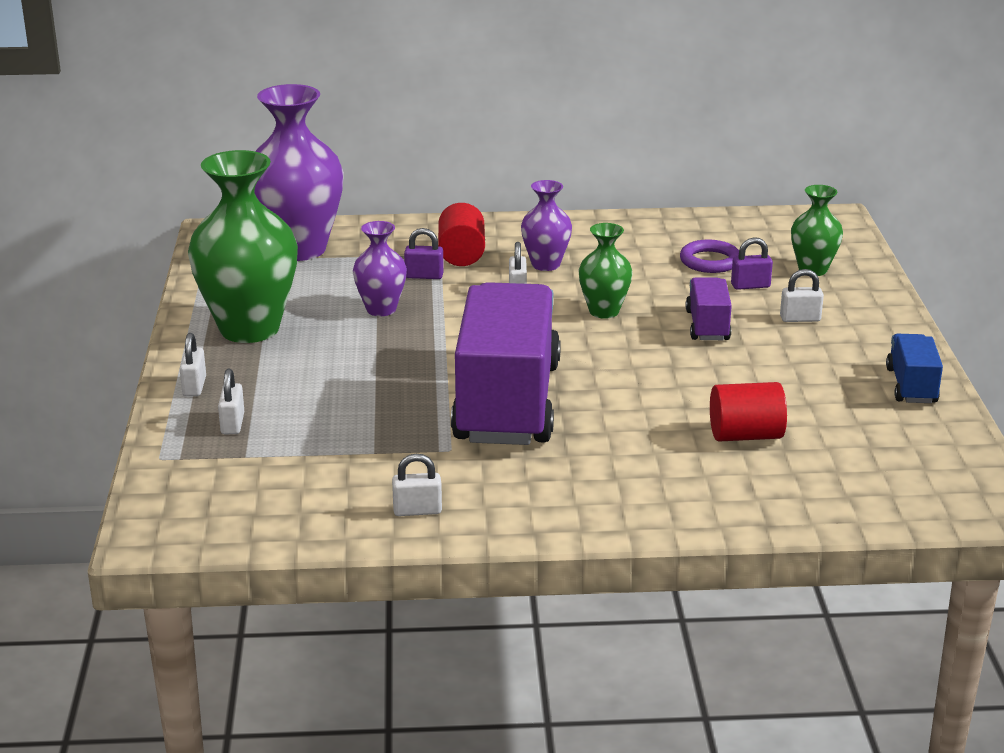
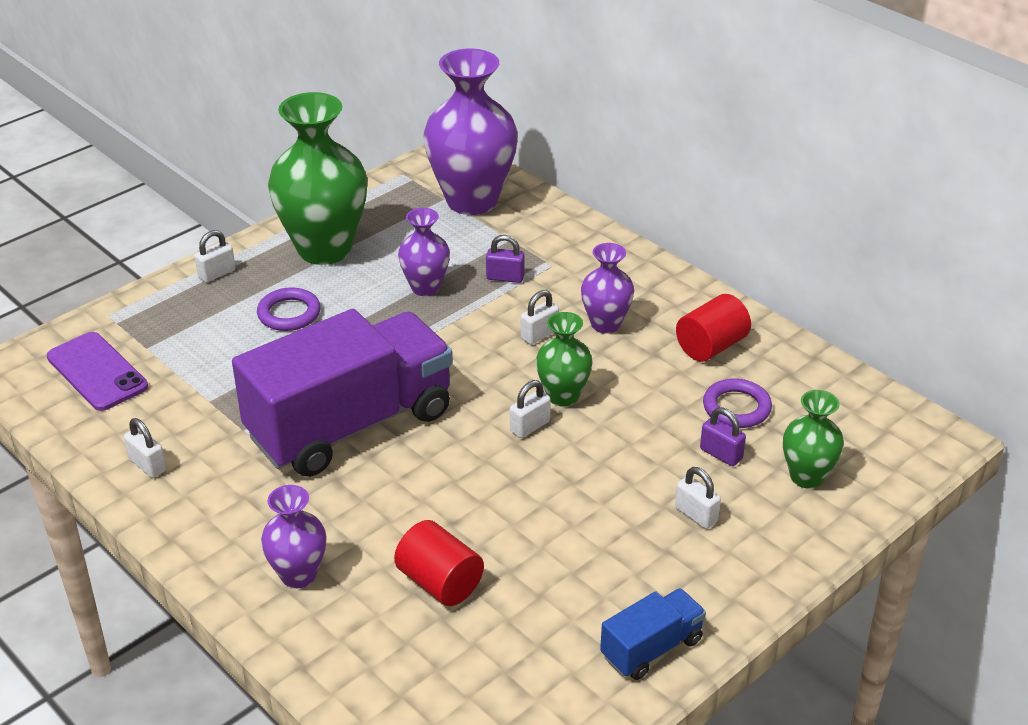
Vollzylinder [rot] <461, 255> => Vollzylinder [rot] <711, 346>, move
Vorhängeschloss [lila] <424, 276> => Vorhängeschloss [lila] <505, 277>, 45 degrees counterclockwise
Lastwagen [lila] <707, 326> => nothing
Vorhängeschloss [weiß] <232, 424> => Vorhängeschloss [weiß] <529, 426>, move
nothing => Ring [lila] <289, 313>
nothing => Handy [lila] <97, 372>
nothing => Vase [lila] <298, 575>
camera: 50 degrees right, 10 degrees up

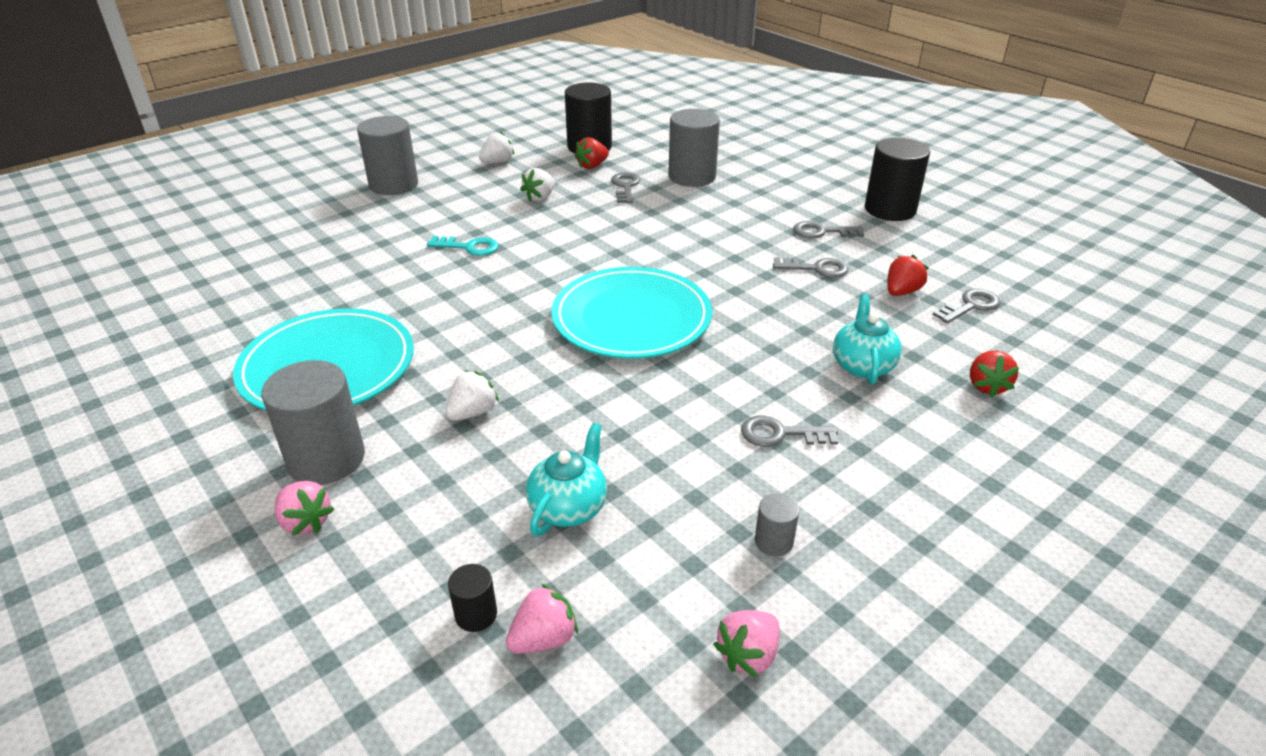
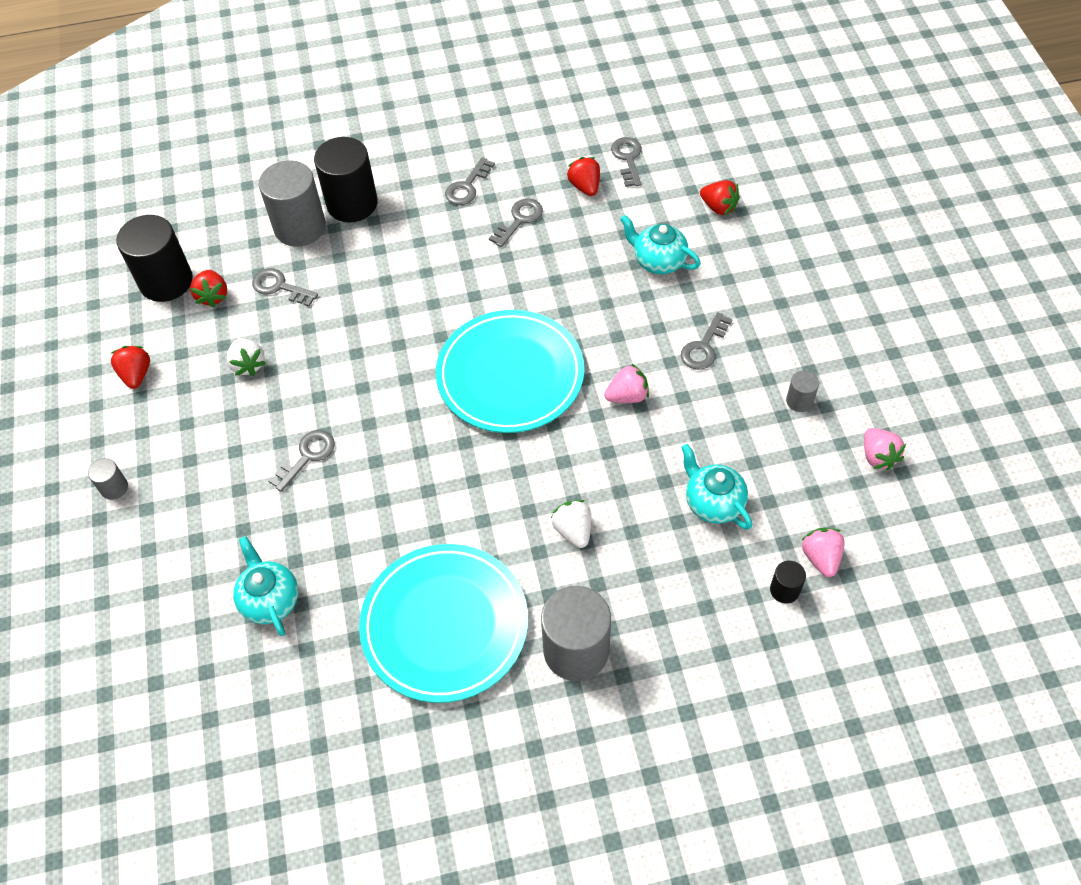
Vollzylinder [grau] <394, 185> => Vollzylinder [grau] <114, 488>, x0.46
Erdbeere [weiß] <497, 162> => Erdbeere [rot] <136, 375>
Vollzylinder [schwarz] <890, 209> => Vollzylinder [schwarz] <352, 203>, move
Schlüssel [türkis] <469, 247> => Schlüssel [grau] <307, 456>
Erdbeere [rosa] <305, 522> => Erdbeere [rosa] <627, 396>, move
nothing => Teekanne [türkis] <270, 600>
camera: 60 degrees left, 20 degrees up

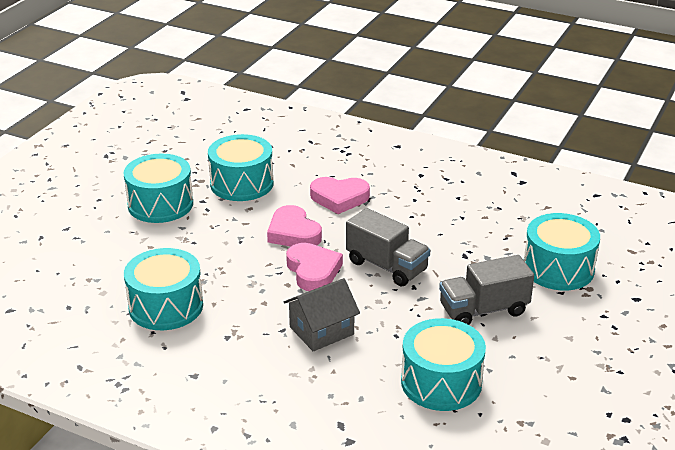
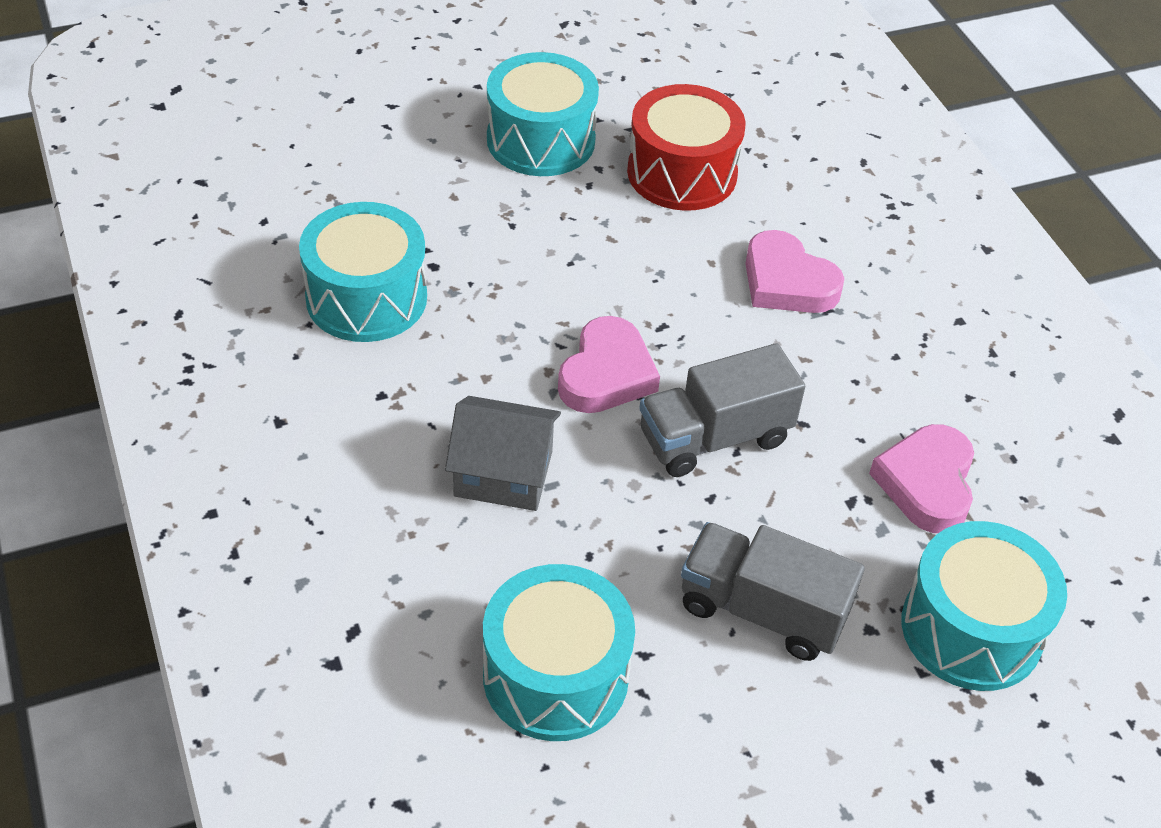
Trommel [türkis] <241, 183> => Trommel [rot] <682, 173>
Herz [rosa] <293, 233> => Herz [rosa] <926, 483>, move
Lastwagen [grau] <386, 266> => Lastwagen [grau] <714, 437>, 75 degrees clockwise
camera: 40 degrees right, 15 degrees up

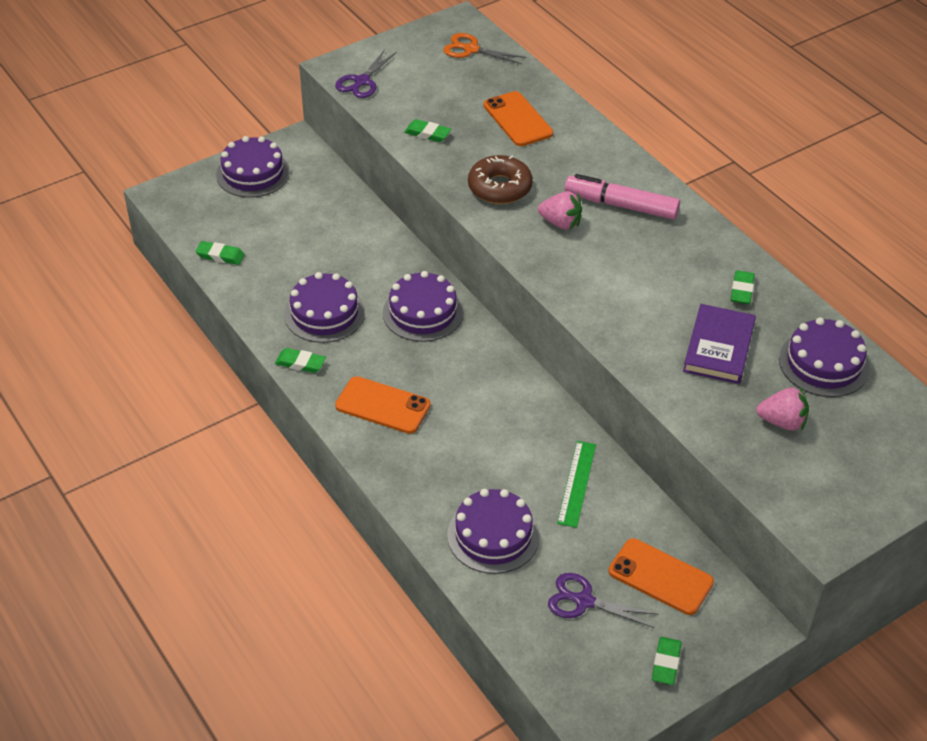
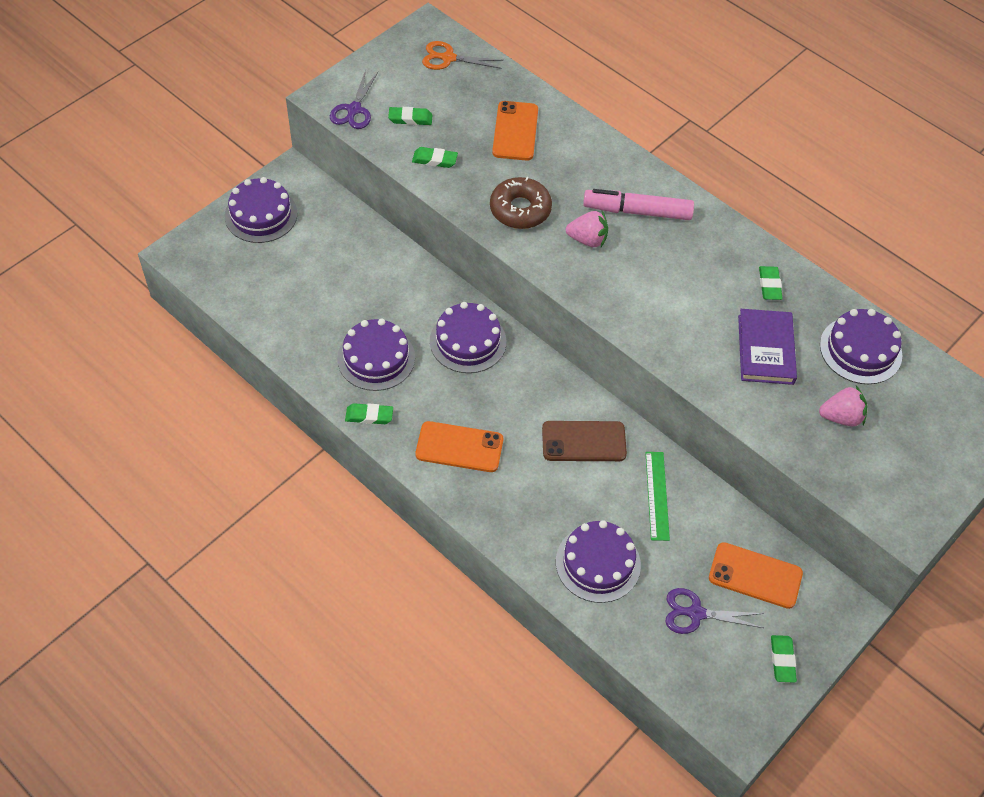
Handy [orange] <517, 119> => Handy [orange] <515, 131>, 45 degrees clockwise
Radiergummi [grün] <220, 256> => Radiergummi [grün] <410, 119>, move
nothing => Handy [braun] <583, 441>
camera: 15 degrees left, 10 degrees up

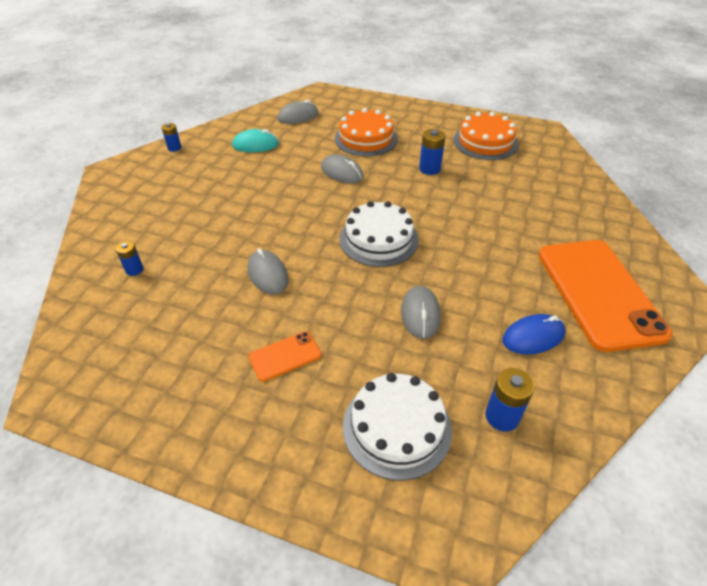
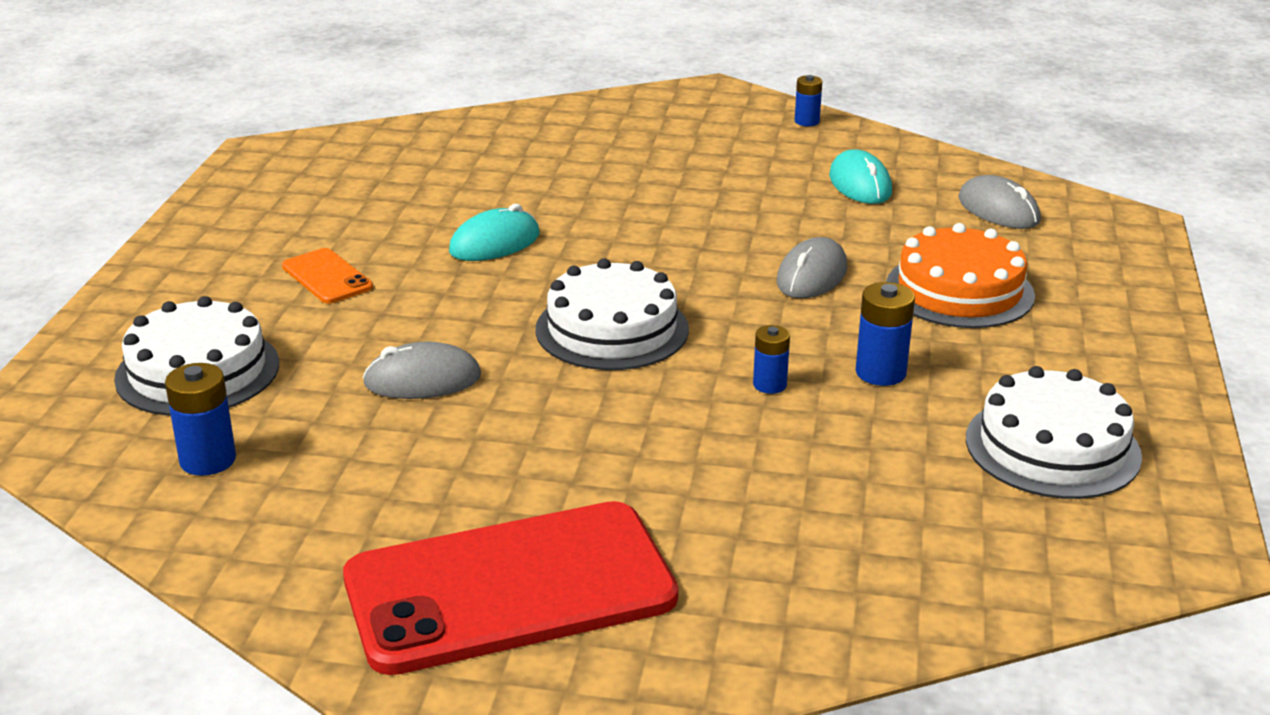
Kuchen [orange] <485, 142> => Kuchen [weiß] <1052, 447>
Handy [orange] <598, 293> => Handy [rot] <509, 588>
Batterie [blau] <134, 270> => Batterie [blau] <769, 385>, move
Computermaus [grau] <268, 274> => Computermaus [türkis] <494, 243>
Computermaus [blau] <533, 337> => nothing
camera: 80 degrees right, 15 degrees down

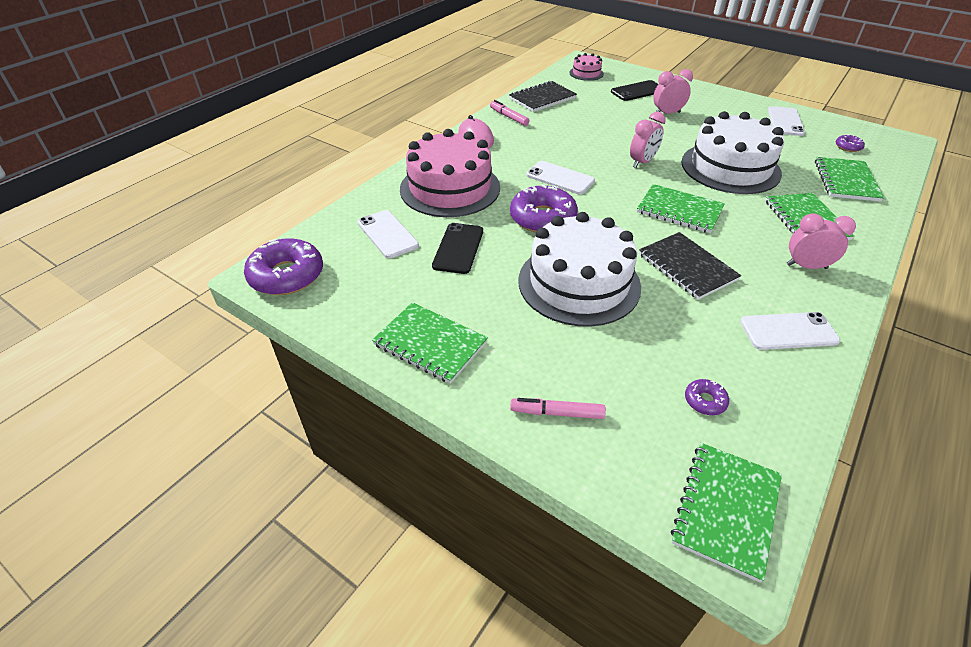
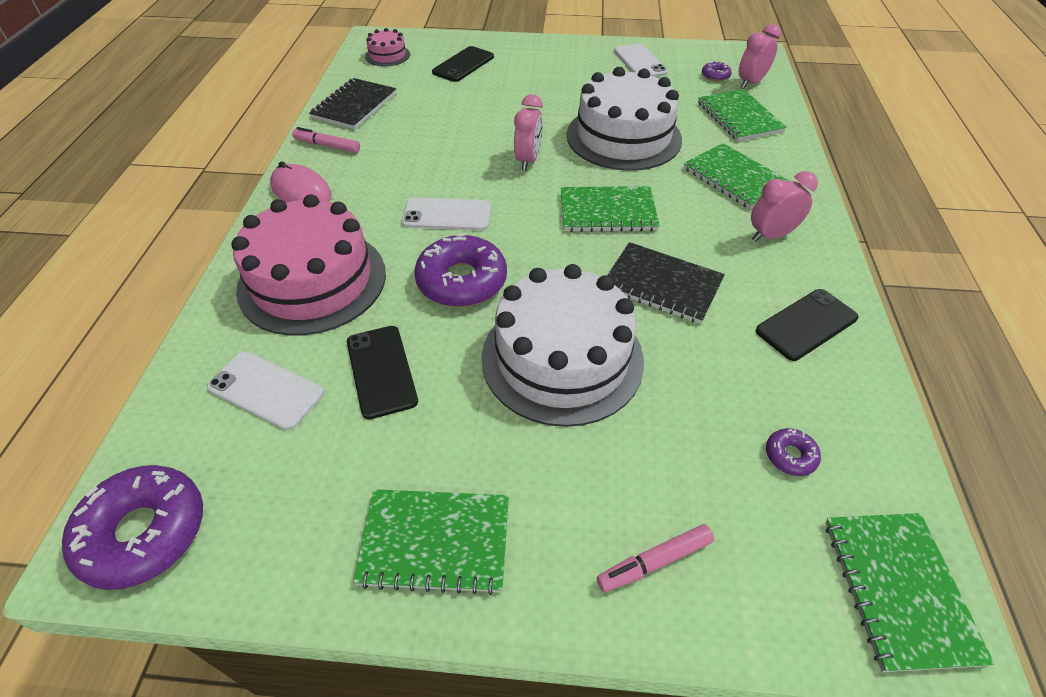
Wecker [rosa] <667, 113> => Wecker [rosa] <750, 83>, move
Handy [weiß] <788, 331> => Handy [schwarz] <806, 324>
camera: 30 degrees left, 5 degrees up

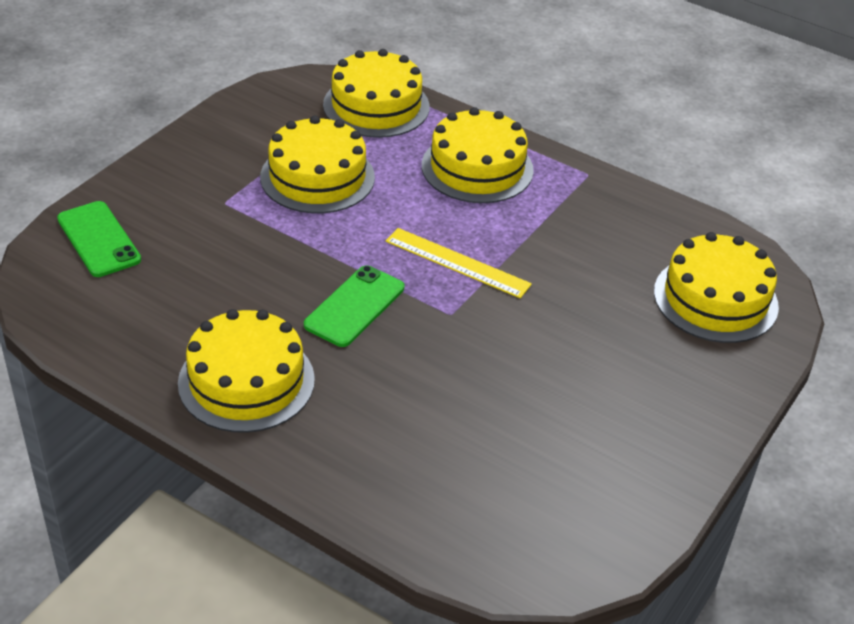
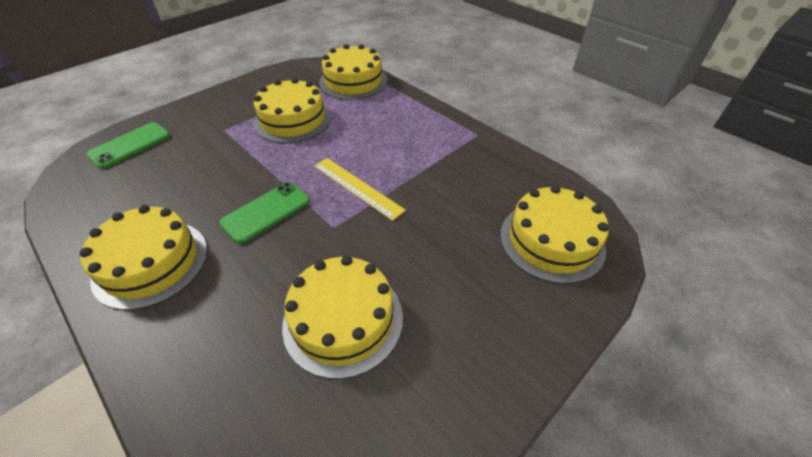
Kuchen [gelb] <477, 168> => Kuchen [gelb] <343, 320>, move
Handy [grün] <98, 239> => Handy [grün] <130, 145>, 60 degrees clockwise
camera: 15 degrees right, 5 degrees up

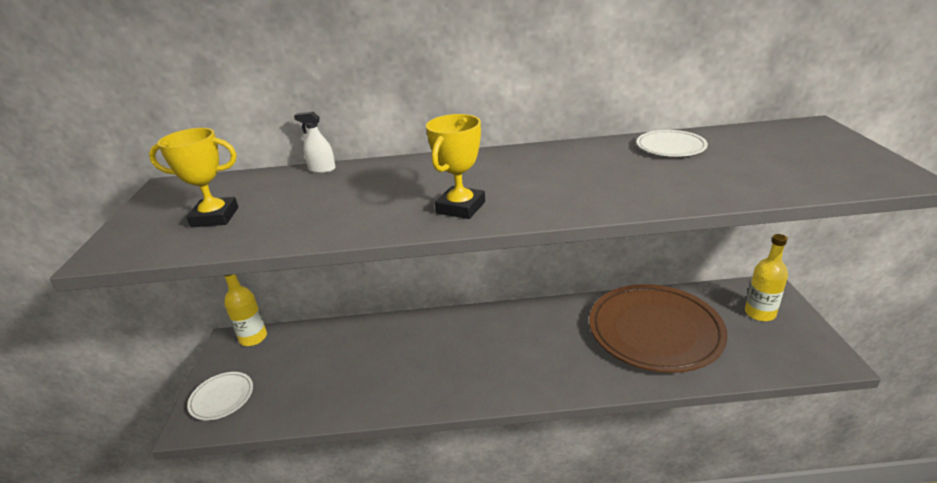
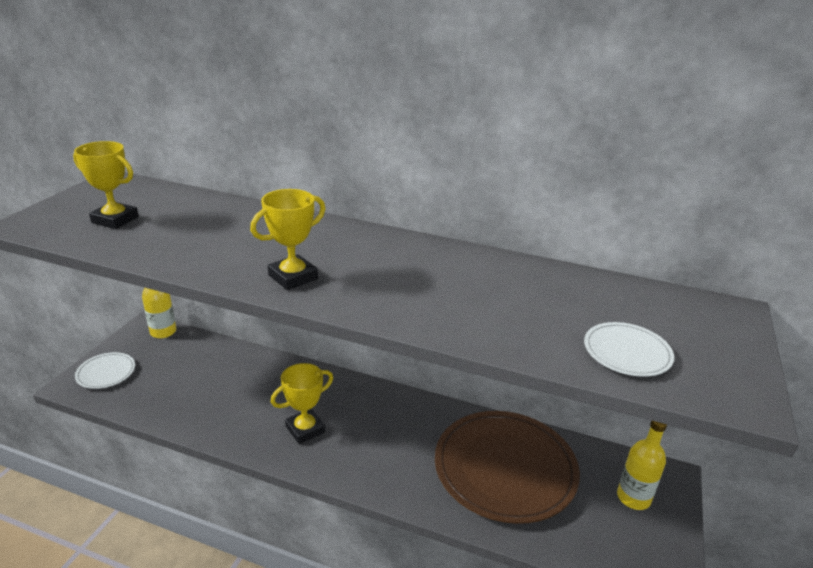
Sprühflasche [weiß] <322, 169> => nothing
Teller [weiß] <670, 147> => Teller [weiß] <627, 352>, move
nothing => Pokal [gelb] <305, 429>
camera: 20 degrees right, 0 degrees up

